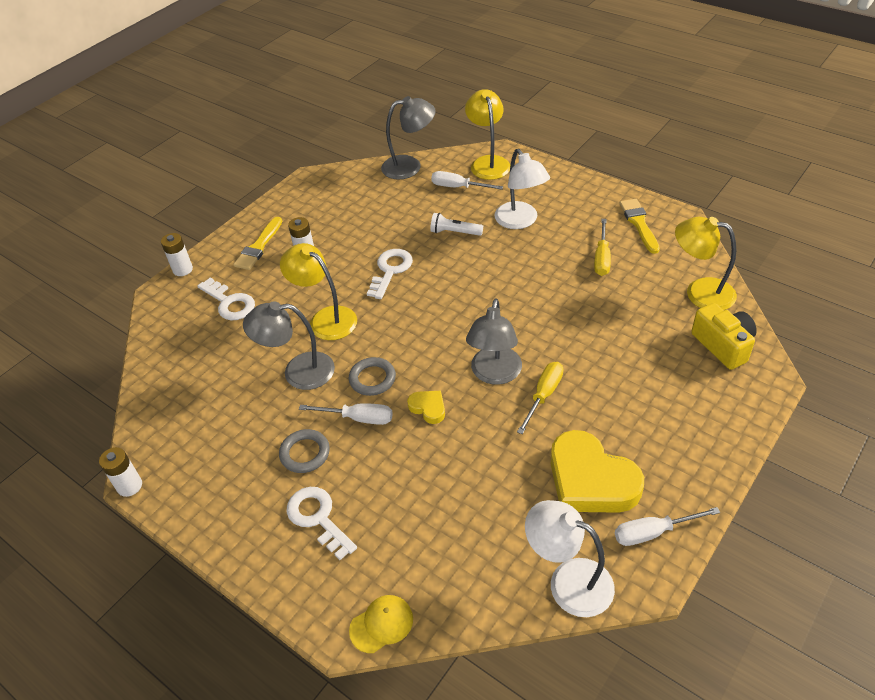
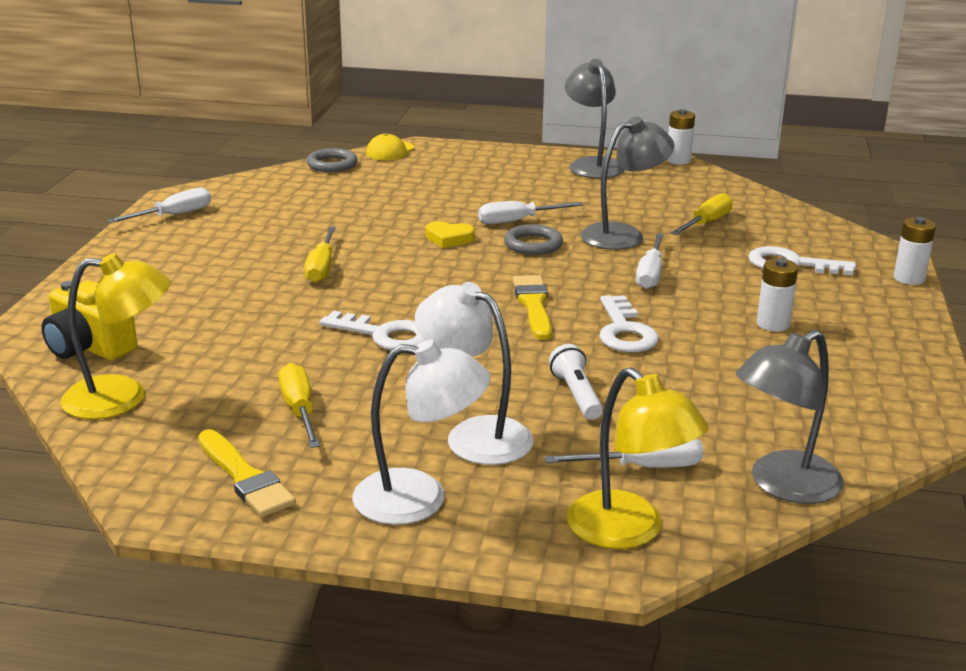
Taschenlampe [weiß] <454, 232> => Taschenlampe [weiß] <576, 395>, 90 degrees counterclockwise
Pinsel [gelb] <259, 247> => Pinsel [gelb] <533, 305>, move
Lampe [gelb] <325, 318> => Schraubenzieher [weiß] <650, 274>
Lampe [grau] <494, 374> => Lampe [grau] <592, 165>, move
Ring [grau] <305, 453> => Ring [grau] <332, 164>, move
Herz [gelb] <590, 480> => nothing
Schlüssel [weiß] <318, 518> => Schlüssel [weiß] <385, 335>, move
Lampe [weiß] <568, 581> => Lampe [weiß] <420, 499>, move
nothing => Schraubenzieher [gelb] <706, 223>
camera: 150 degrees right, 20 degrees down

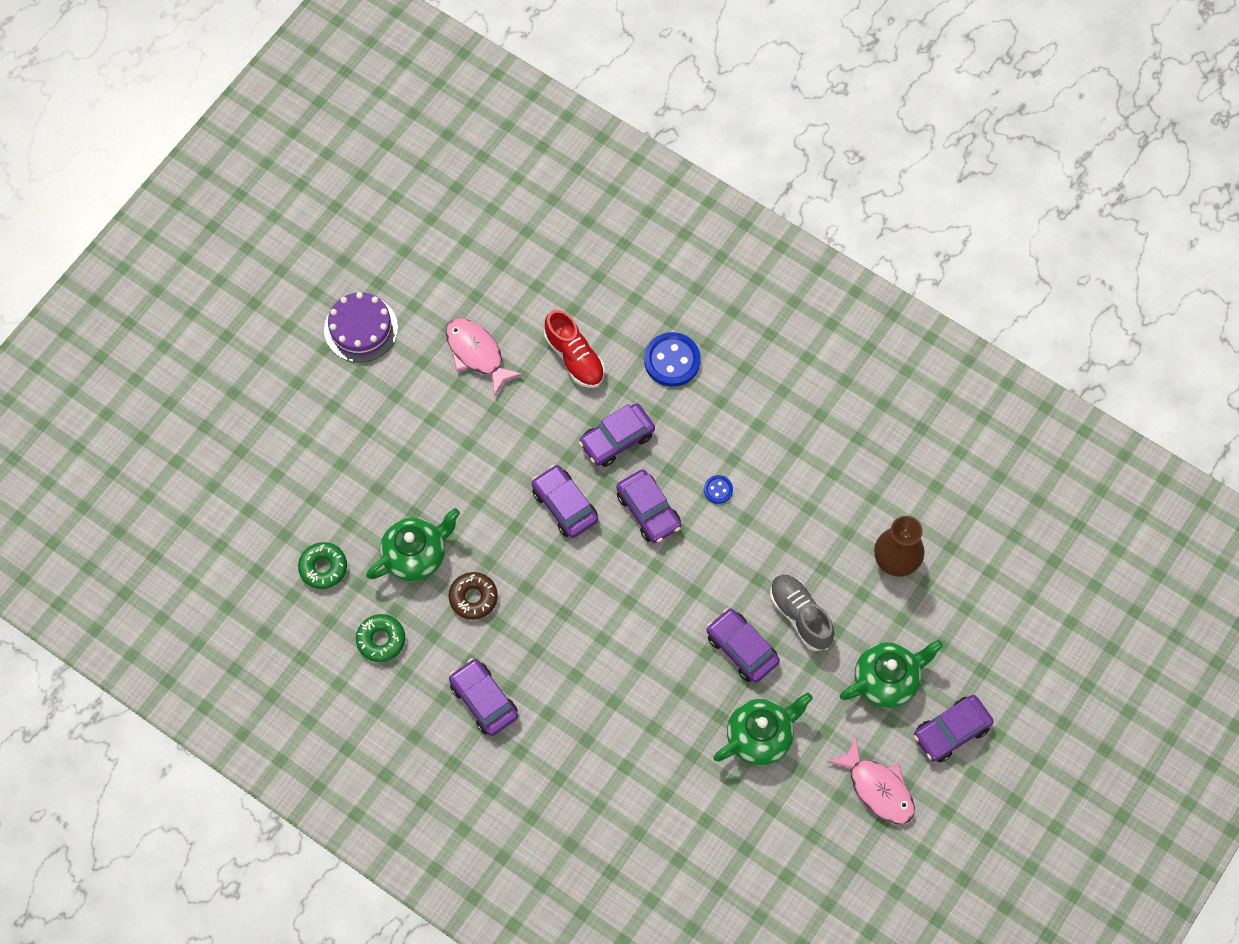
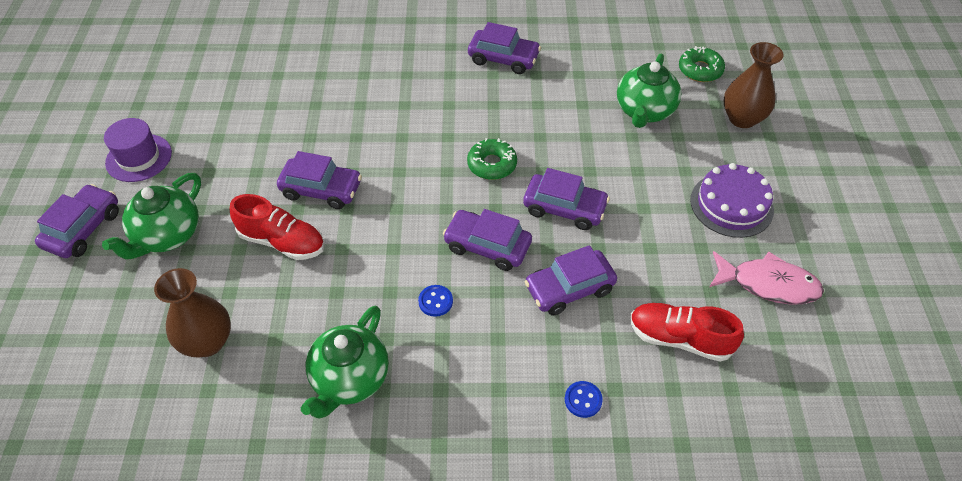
Kuchen [lila] <361, 328> => Kuchen [lila] <731, 205>, move
Knopf [blau] <672, 360> => Knopf [blau] <583, 400>, x0.51
Auto [lila] <617, 439> => Auto [lila] <569, 288>, 135 degrees counterclockwise
Donut [braun] <473, 598> => nothing
Schuh [grau] <800, 615> => Schuh [rot] <282, 242>
Donut [grün] <381, 640> => Donut [grün] <492, 164>, move
Teekanne [grün] <760, 736> => Teekanne [grün] <349, 379>, move
Fisch [rosa] <878, 788> => Hut [lila] <139, 158>
nothing => Vase [braun] <742, 118>
camera: 145 degrees right, 15 degrees down

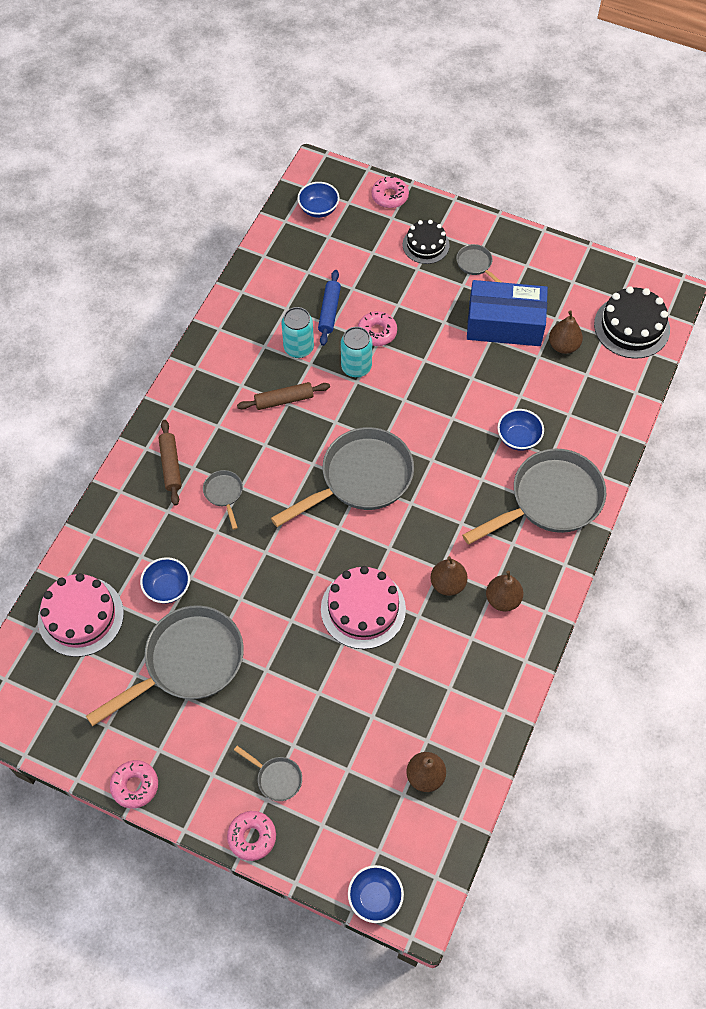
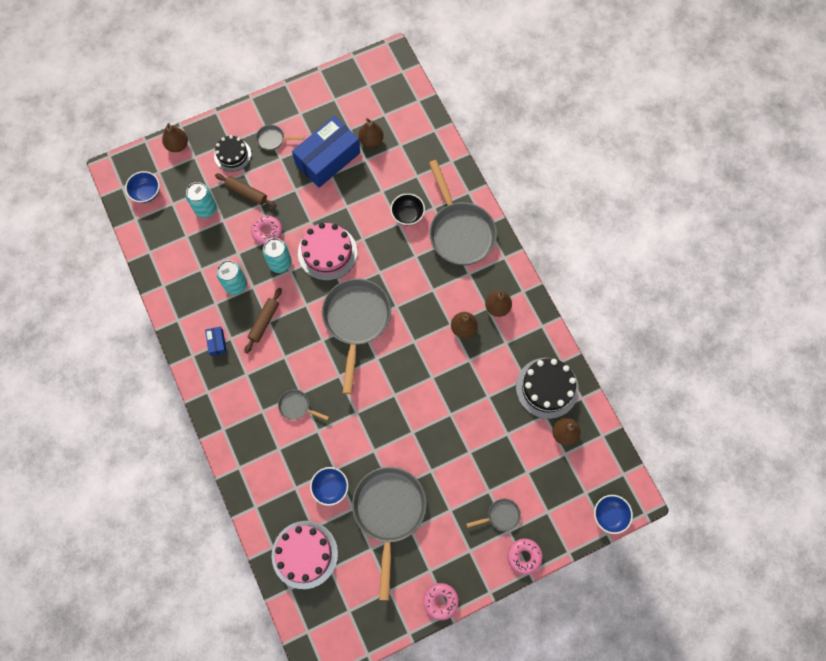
Donut [rosa] <390, 196> => Birne [braun] <178, 145>
Nudelholz [blau] <329, 311> => nothing
Kuchen [schwarz] <631, 327> => Kuchen [schwarz] <547, 388>, move
Schüssel [blau] <518, 438> => Schüssel [schwarz] <407, 215>
Nudelholz [braun] <171, 465> => Nudelholz [braun] <246, 193>, move
Pfanne [grau] <550, 500> => Pfanne [grau] <460, 232>, 150 degrees clockwise
Kuchen [rosa] <363, 609> => Kuchen [rosa] <327, 252>, move
nothing => Dose [türkis] <206, 209>
nothing => Schachtel [blau] <217, 343>
camera: 50 degrees left, 10 degrees up

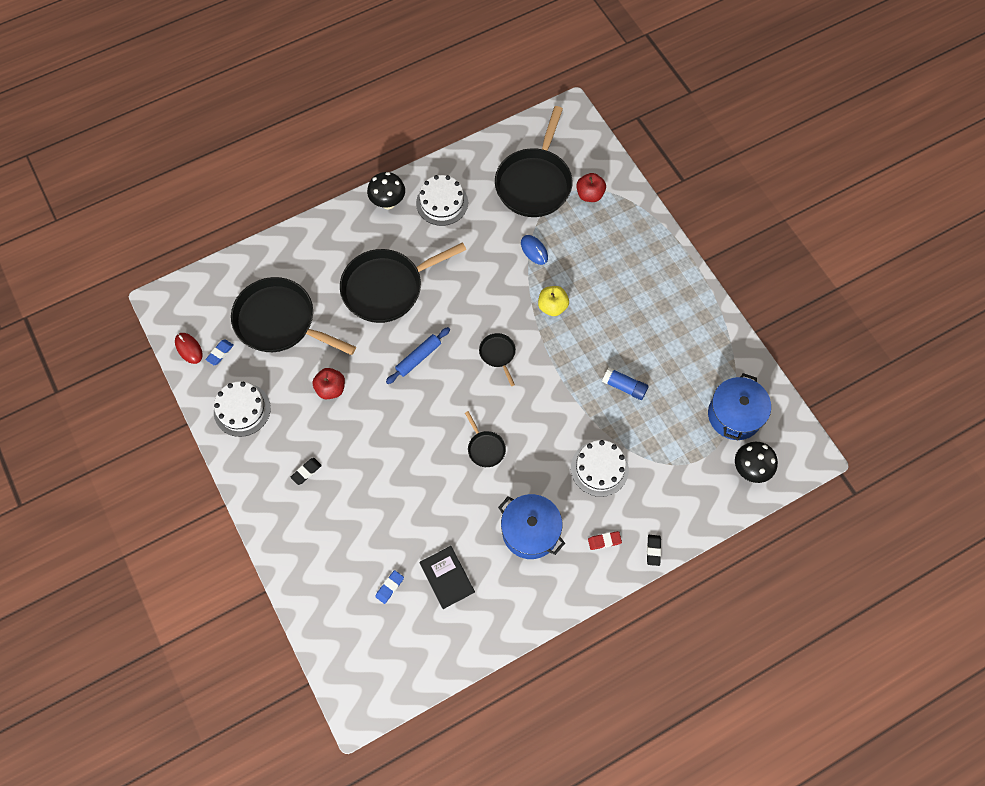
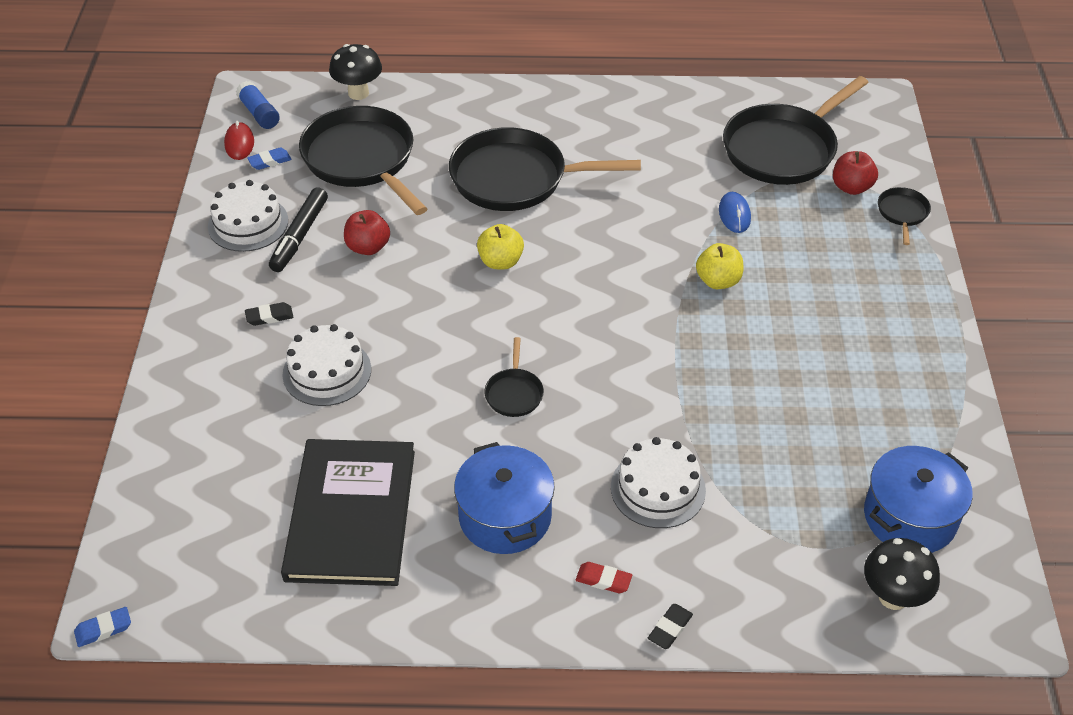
Pilz [schwarz] <388, 202> => Pilz [schwarz] <358, 93>, move
Kuchen [weiß] <442, 203> => Kuchen [weiß] <327, 371>, move
Nudelholz [blau] <418, 358> => Apfel [gelb] <500, 262>
Pfanne [schwarz] <498, 354> => Pfanne [schwarz] <902, 213>, move
Klebestift [blau] <624, 386> => Klebestift [blau] <259, 113>, move
Buch [schwarz] <447, 577> => Buch [schwarz] <351, 514>, x1.94
Radiergummi [blau] <389, 587> => Radiergummi [blau] <103, 629>, move
nothing => Filzstift [schwarz] <299, 236>
camera: 30 degrees right, 20 degrees down

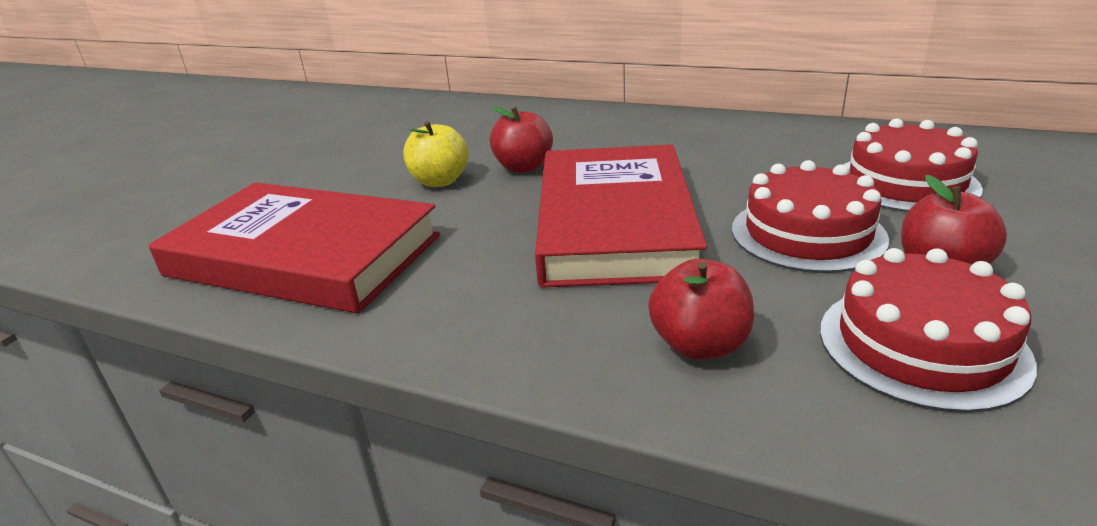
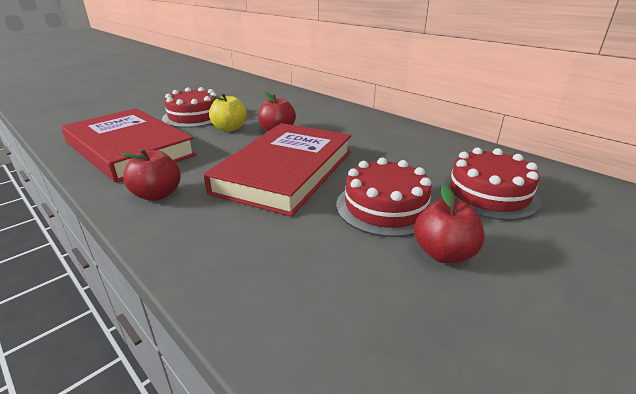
Kuchen [rot] <921, 345> => Kuchen [rot] <194, 116>, move
Apfel [rot] <699, 345> => Apfel [rot] <157, 195>, move
camera: 20 degrees right, 0 degrees up

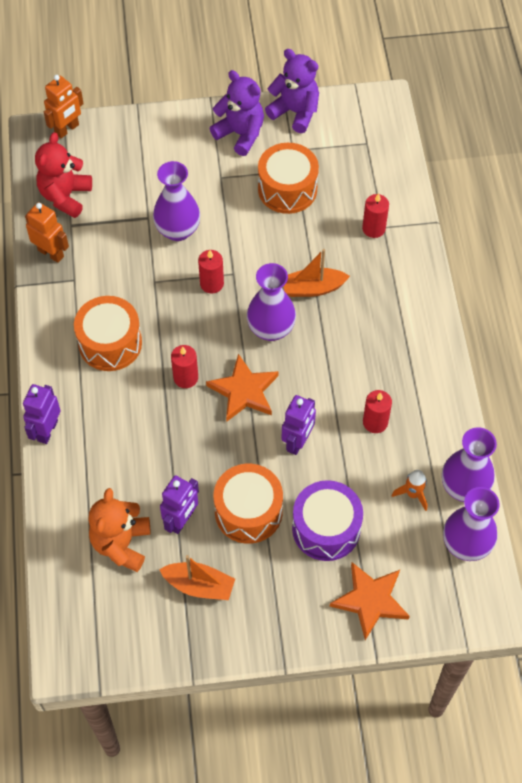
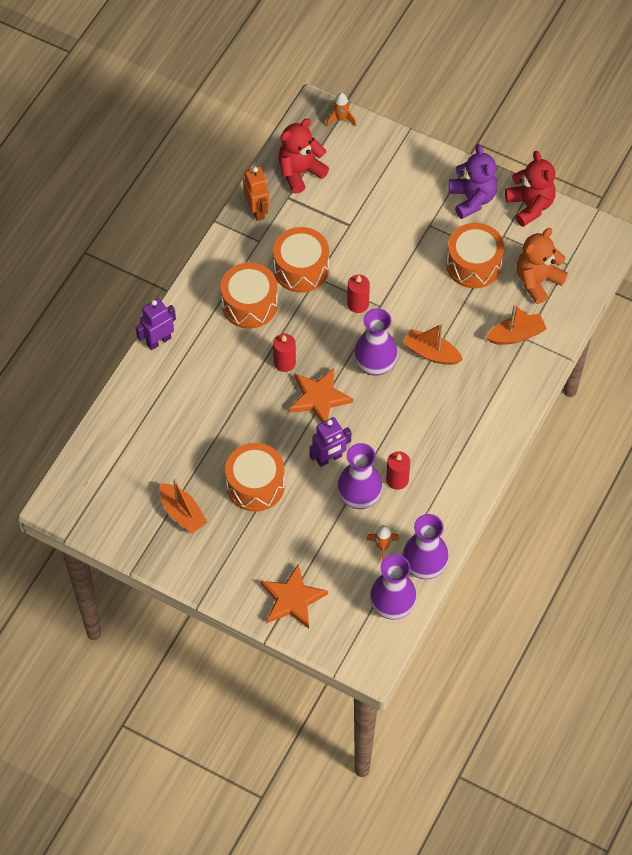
Teddybär [lila] <295, 112> => Teddybär [rot] <530, 206>
Roboter [orange] <67, 129> => Rakete [orange] <341, 119>
Vase [lila] <178, 230> => Vase [lila] <359, 497>, move
Kerze [rot] <373, 228> => Boot [orange] <516, 335>
Roboter [lila] <181, 520> => nothing
Trommel [lila] <326, 528> => nothing
Teddybär [orange] <121, 544> => Teddybär [orange] <537, 281>, move
nothing => Trommel [orange] <301, 269>
camera: 35 degrees right, 0 degrees up

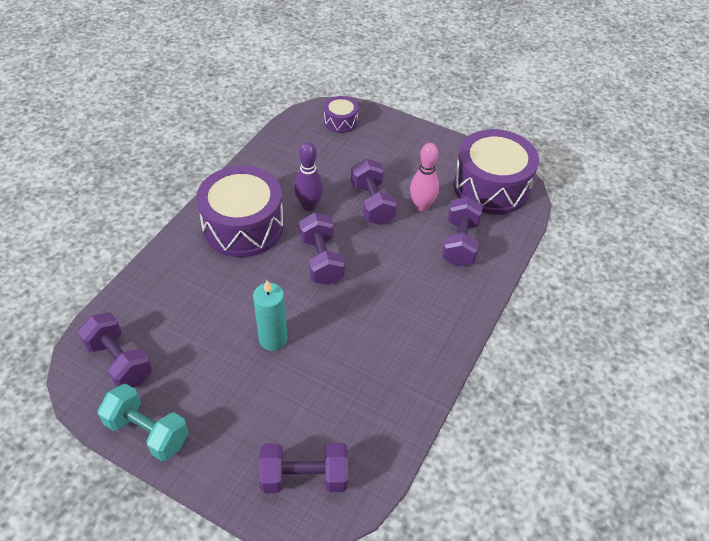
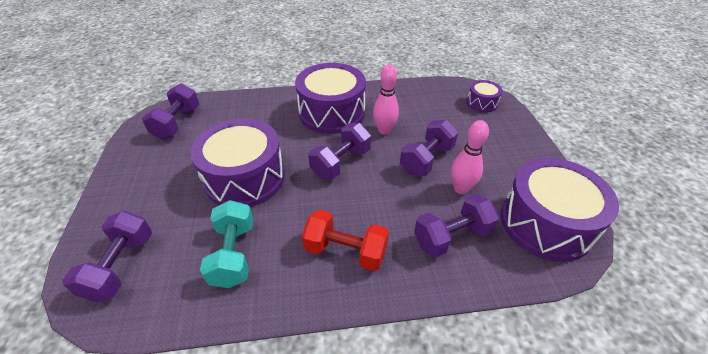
Bowlingkegel [lila] <309, 206> => Bowlingkegel [rosa] <384, 130>
Kerze [türkis] <273, 339> => Trommel [lila] <245, 178>
Hantel [türkis] <147, 432> => Hantel [türkis] <233, 254>, move
Hantel [lila] <304, 477> => Hantel [lila] <121, 266>, 45 degrees clockwise
nothing => Hantel [rot] <345, 251>
camera: 55 degrees right, 5 degrees down

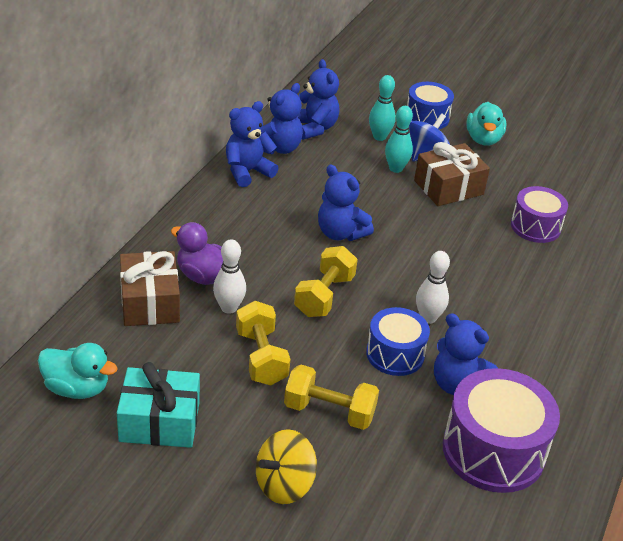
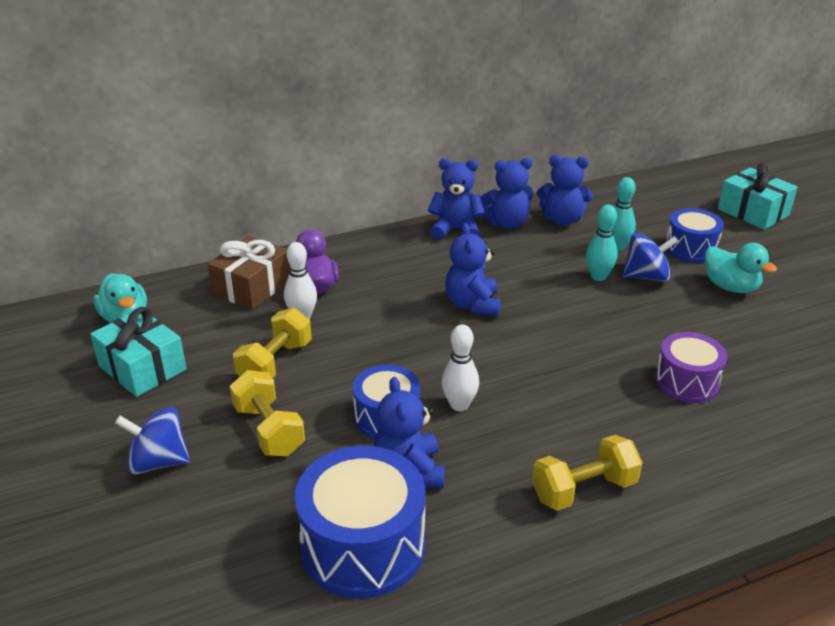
Teddybär [blau] <314, 128> => Teddybär [blau] <562, 220>, 75 degrees clockwise
Ente [türkis] <483, 139> => Ente [türkis] <730, 287>, 90 degrees counterclockwise
Geschenk [braun] <448, 187> => nothing
Hantel [gelb] <324, 296> => Hantel [gelb] <584, 490>, move
Trommel [lila] <493, 450> => Trommel [blau] <363, 546>
Kreisel [gelb] <284, 484> => Kreisel [blau] <158, 462>
nothing => Geschenk [türkis] <753, 212>
camera: 45 degrees right, 5 degrees down

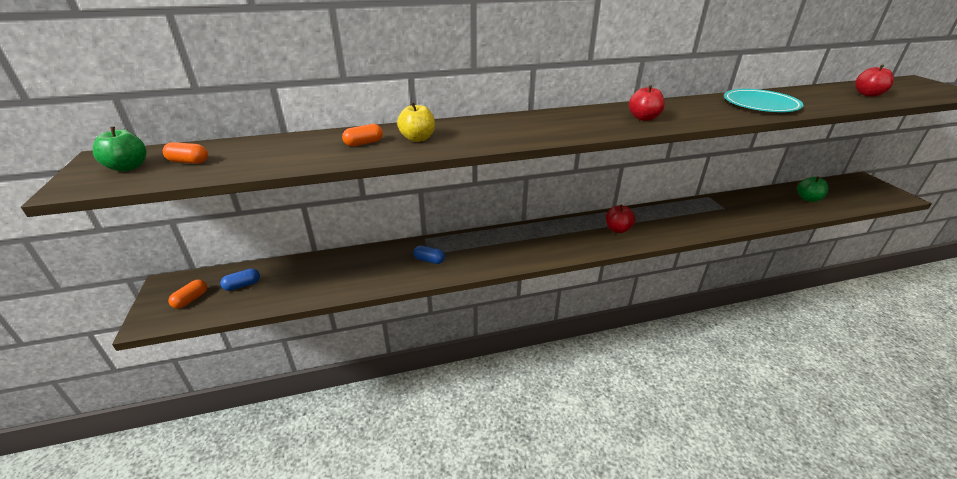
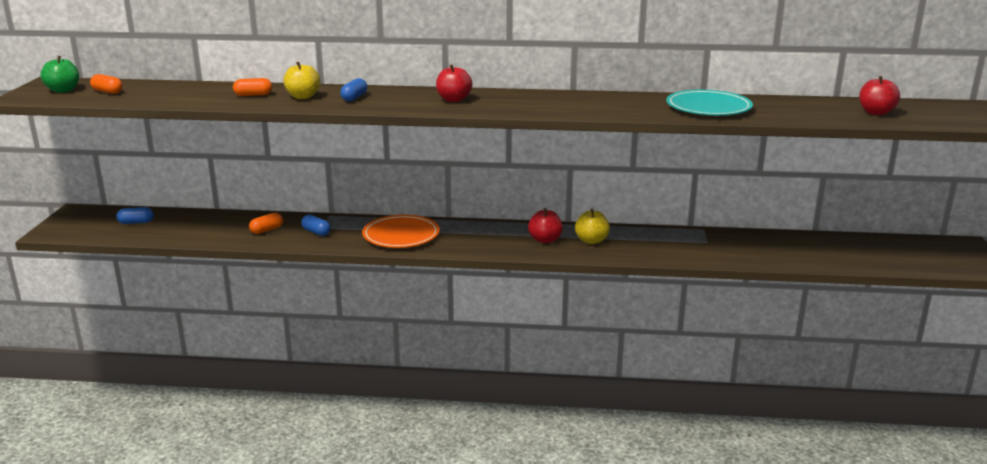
Apfel [rot] <643, 118> => Apfel [rot] <454, 100>, move
Apfel [grün] <808, 199> => nothing
Kapsel [orange] <191, 299> => Kapsel [orange] <267, 230>, move
nothing => Kapsel [blau] <354, 98>
nothing => Apfel [gelb] <591, 241>
nothing => Teller [orange] <401, 235>
camera: 20 degrees right, 10 degrees down

